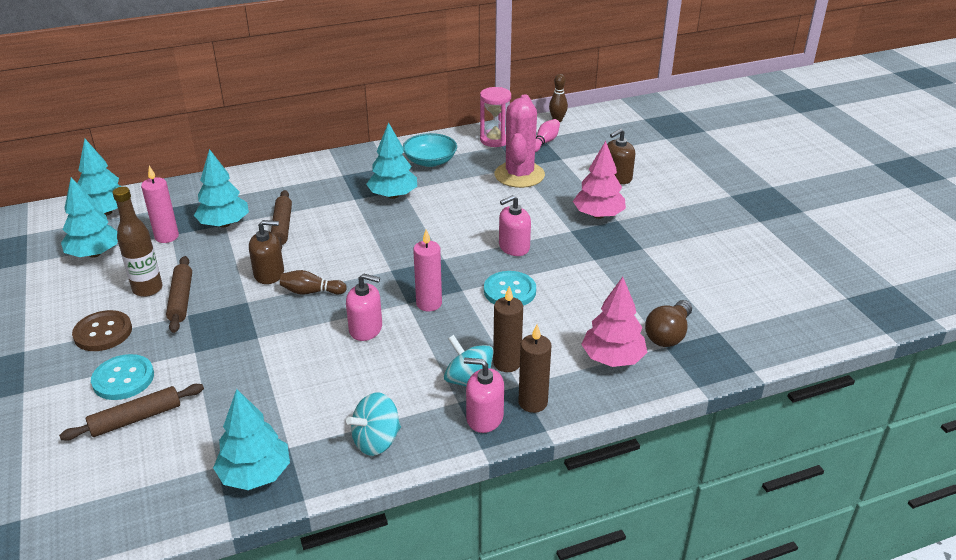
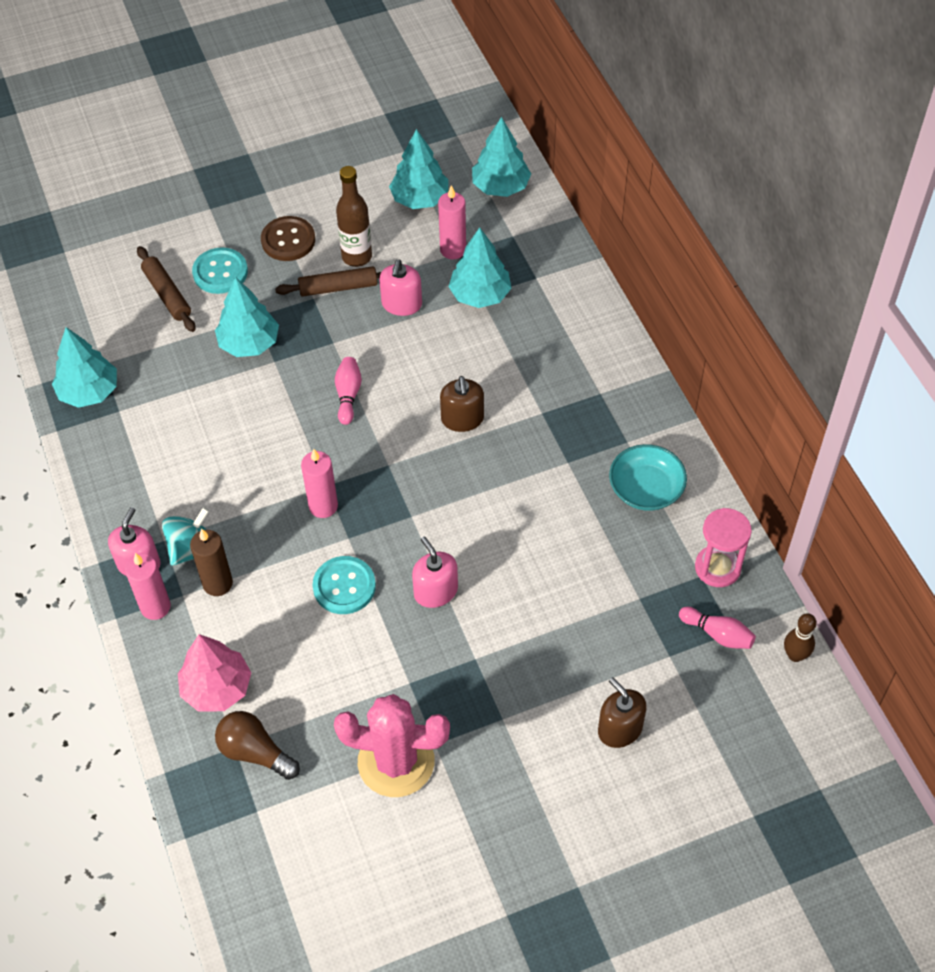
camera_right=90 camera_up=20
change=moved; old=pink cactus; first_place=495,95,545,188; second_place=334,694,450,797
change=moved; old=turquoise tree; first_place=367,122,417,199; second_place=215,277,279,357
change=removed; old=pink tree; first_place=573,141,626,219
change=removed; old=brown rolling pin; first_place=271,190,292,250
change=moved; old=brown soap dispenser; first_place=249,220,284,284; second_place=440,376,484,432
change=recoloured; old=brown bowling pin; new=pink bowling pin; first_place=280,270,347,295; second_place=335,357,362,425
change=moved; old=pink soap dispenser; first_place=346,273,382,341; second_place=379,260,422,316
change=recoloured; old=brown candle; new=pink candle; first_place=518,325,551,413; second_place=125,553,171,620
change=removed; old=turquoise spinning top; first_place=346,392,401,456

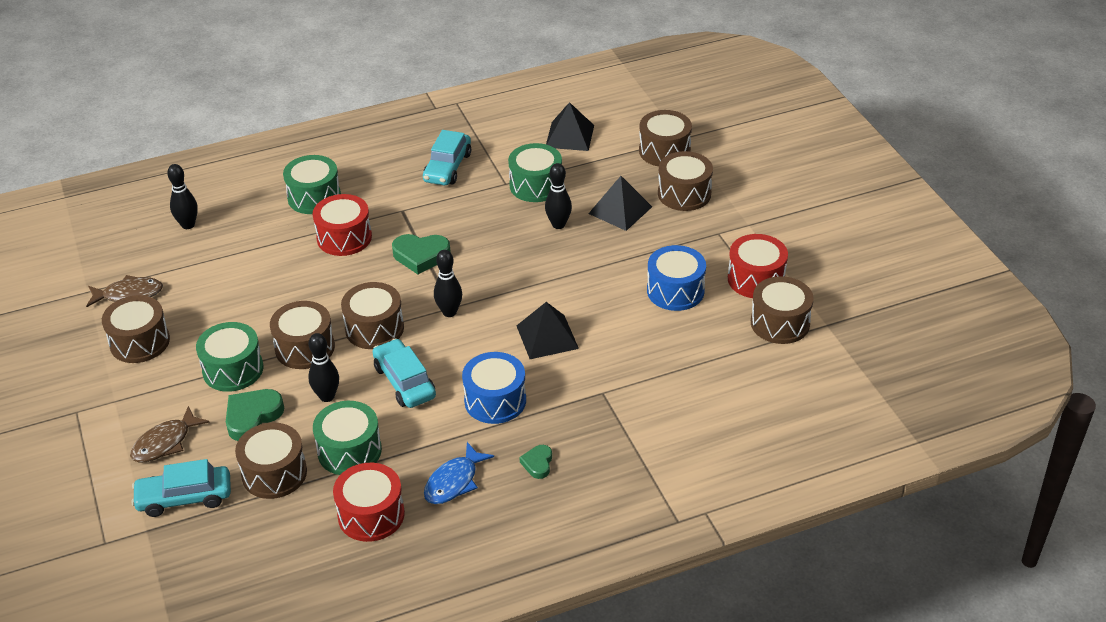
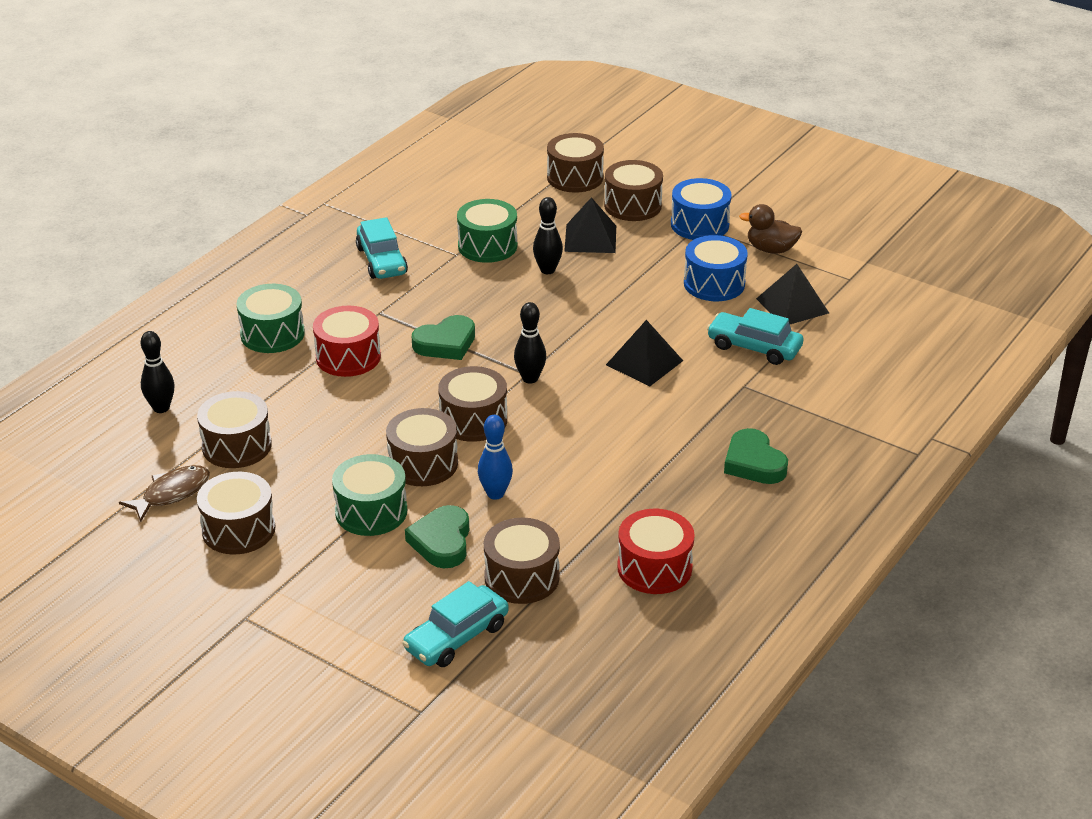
camera_right=-35 camera_up=-5
change=moved; old=black pyramid; first_place=546,102,594,151; second_place=756,264,829,324
change=replaced; old=red drum; new=brown duck; first_place=728,234,788,298; second_place=739,204,802,254
change=moved; old=brown drum; first_place=751,276,814,344; second_place=197,391,272,468
change=recoloured; old=black bowling pin; new=blue bowling pin; first_place=308,333,339,402; second_place=478,415,513,500
change=moved; old=turquoise car; first_place=373,338,436,408; second_place=707,308,803,365
change=moved; old=blue drum; first_place=462,352,526,424; second_place=671,178,732,240
change=removed; old=green drum; first_place=313,401,382,475
change=removed; old=brown fish; first_place=130,406,210,462
change=removed; old=blue fish; first_place=424,442,494,504
change=resized; old=green heart; first_place=519,445,552,479; second_place=724,428,788,484; factor=1.75

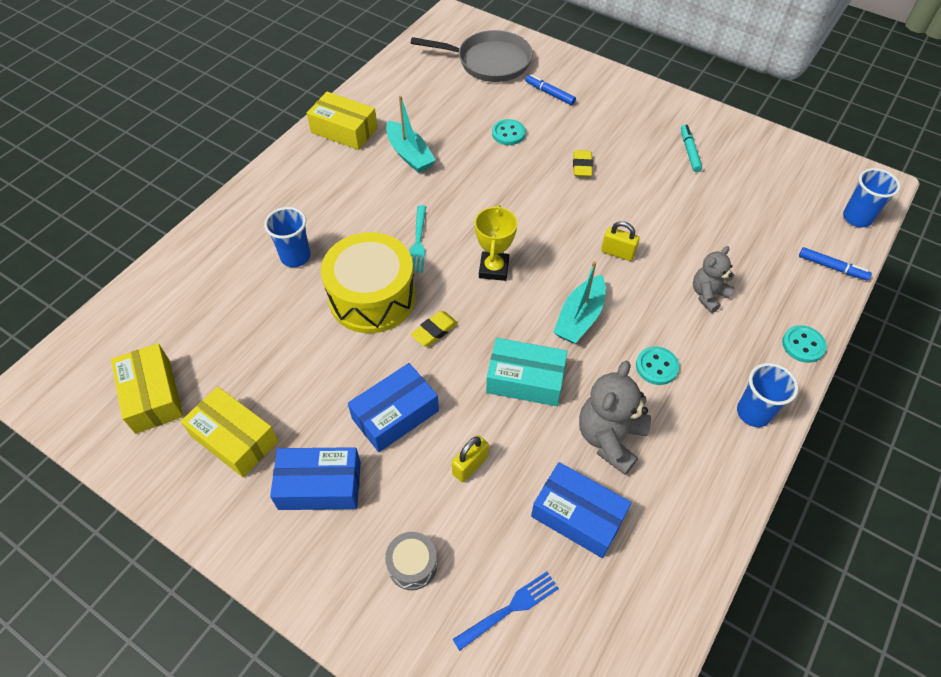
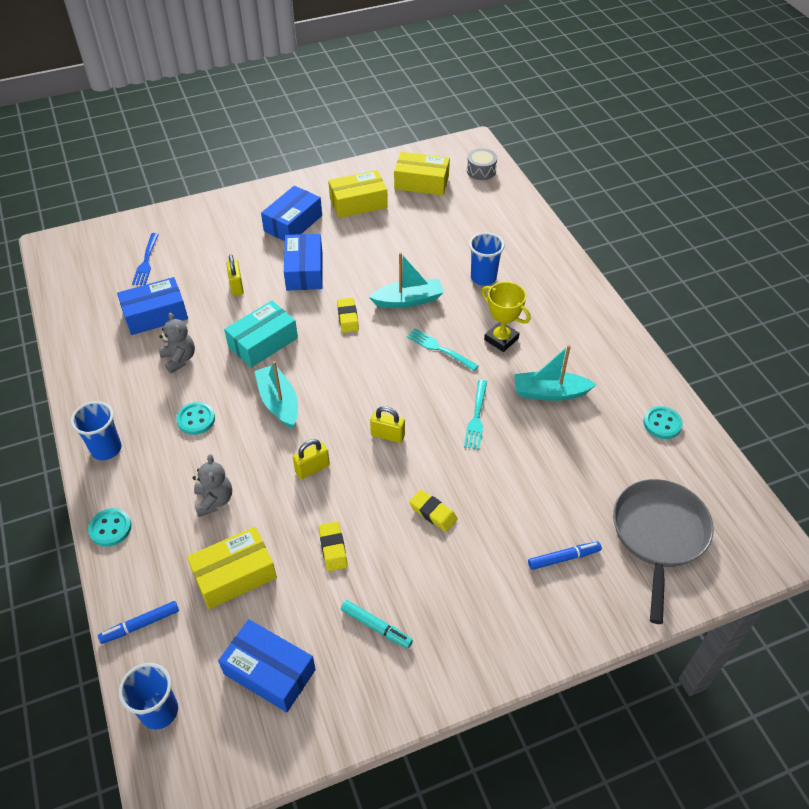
camera_right=125 camera_up=-5
change=turned; old=grey pan; first_place=411,30,533,82; second_place=613,479,714,624; degrees=150
change=moved; old=yellow box; first_place=307,92,378,150; second_place=187,527,277,609
change=moved; old=turquoise button; first_place=492,119,525,145; second_place=643,406,683,439
change=moved; old=yellow trophy; first_place=475,205,517,281; second_place=482,282,530,352
change=replaced; old=yellow drum; new=turquoise boat; first_place=321,232,416,333; second_place=369,252,444,308
change=resized; old=grey teddy bear; first_place=579,361,651,475; second_place=159,313,195,374; factor=0.63
change=moved; old=grey drum; first_place=385,532,437,590; second_place=467,148,497,180
change=added; new=turquoise fork; second_place=464,380,487,450
change=added; new=yellow padlock; second_place=370,406,405,443
change=added; new=yellow eraser; second_place=319,521,348,571
change=added; new=blue box; second_place=218,619,316,712

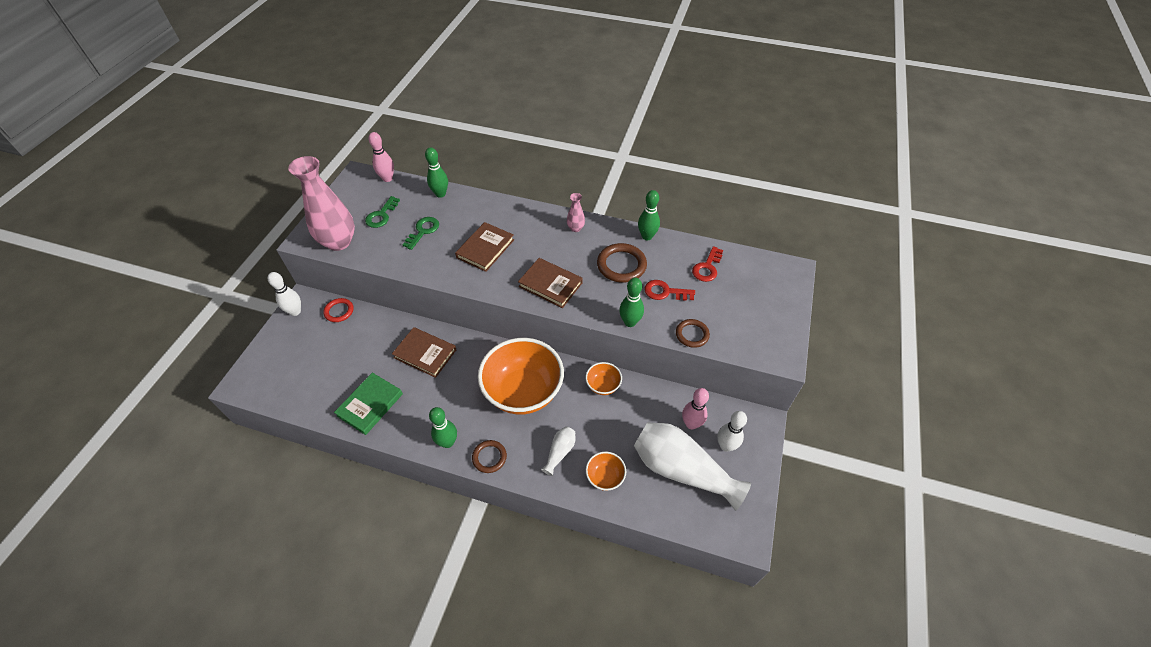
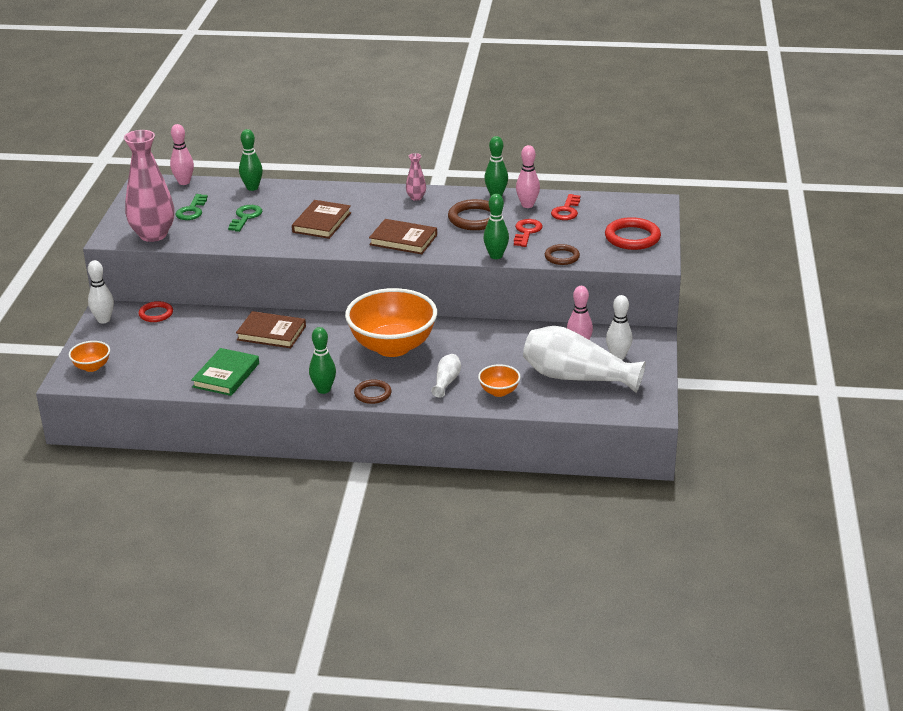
camera_right=-10 camera_up=-20
change=turned; old=red key; first_place=644,280,695,301; second_place=514,219,543,247; degrees=105
change=moved; old=orange bowl; first_place=585,362,622,395; second_place=69,341,110,372
change=added; new=pink bowling pin; second_place=516,145,540,208
change=added; new=red ring; second_place=605,217,661,250

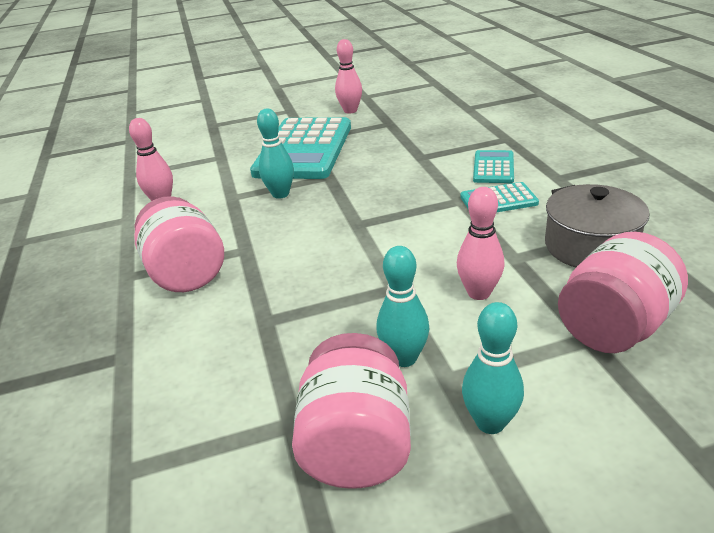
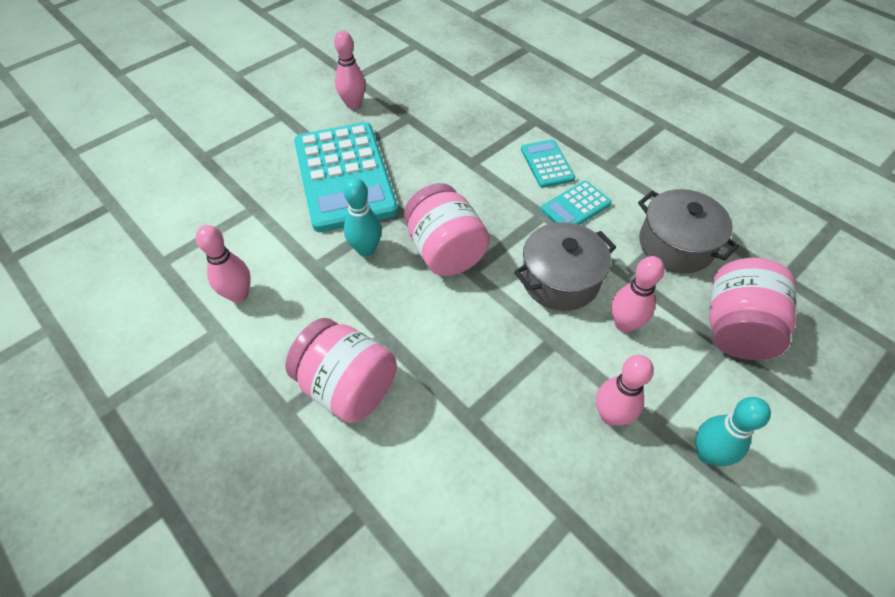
camera_right=-30 camera_up=20
change=recoloured; old=turquoise bowling pin; new=pink bowling pin; first_place=376,246,429,367; second_place=596,355,654,426
change=moved; old=pink jar; first_place=292,333,411,489; second_place=404,183,490,276
change=added; new=grey pot; second_place=514,222,616,311

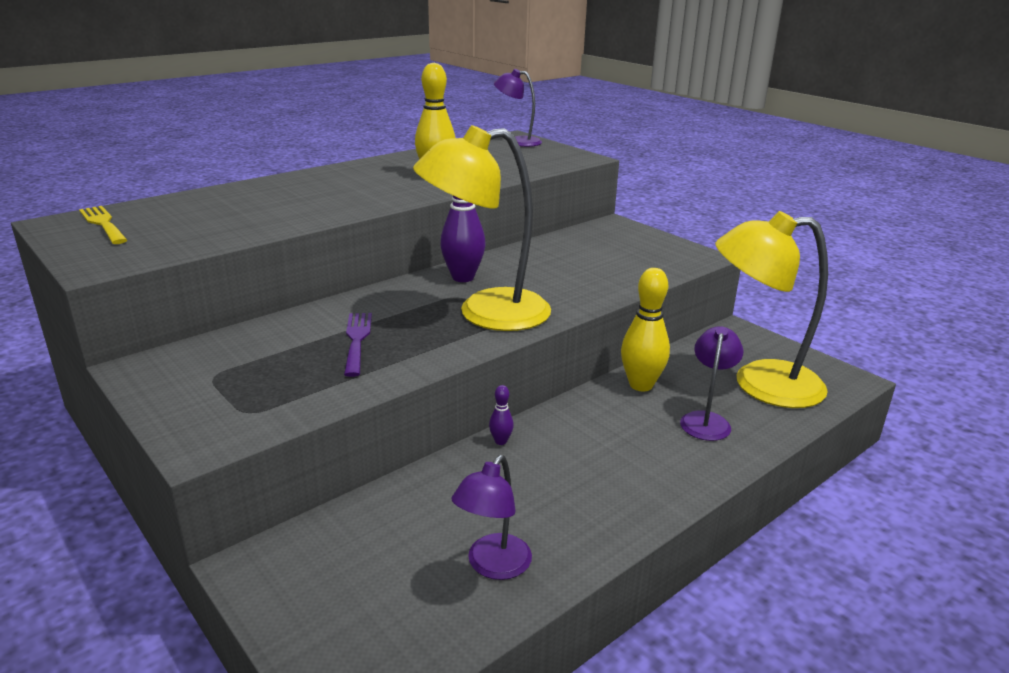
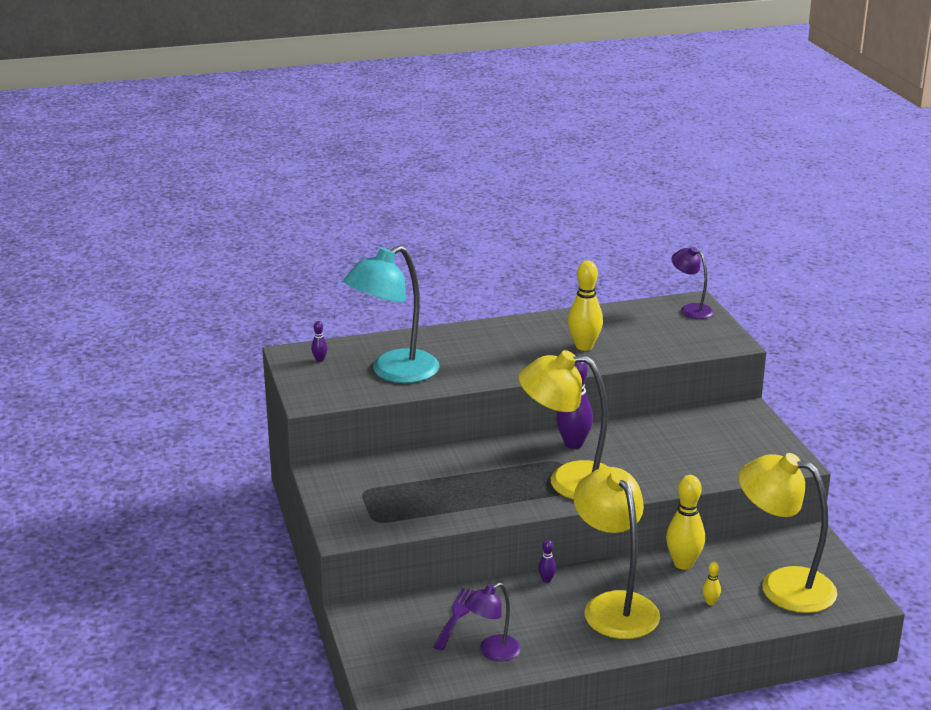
camera_right=25 camera_up=0
change=replaced; old=yellow fork; new=purple bowling pin; first_place=79,206,127,244; second_place=311,321,328,362
change=moved; old=purple fork; first_place=344,313,372,377; second_place=433,588,474,650
change=replaced; old=purple lamp; new=yellow bowling pin; first_place=680,326,743,441; second_place=703,561,721,605
change=added; new=turquoise lamp; second_place=343,245,440,383
change=added; new=yellow lamp; second_place=574,467,660,639

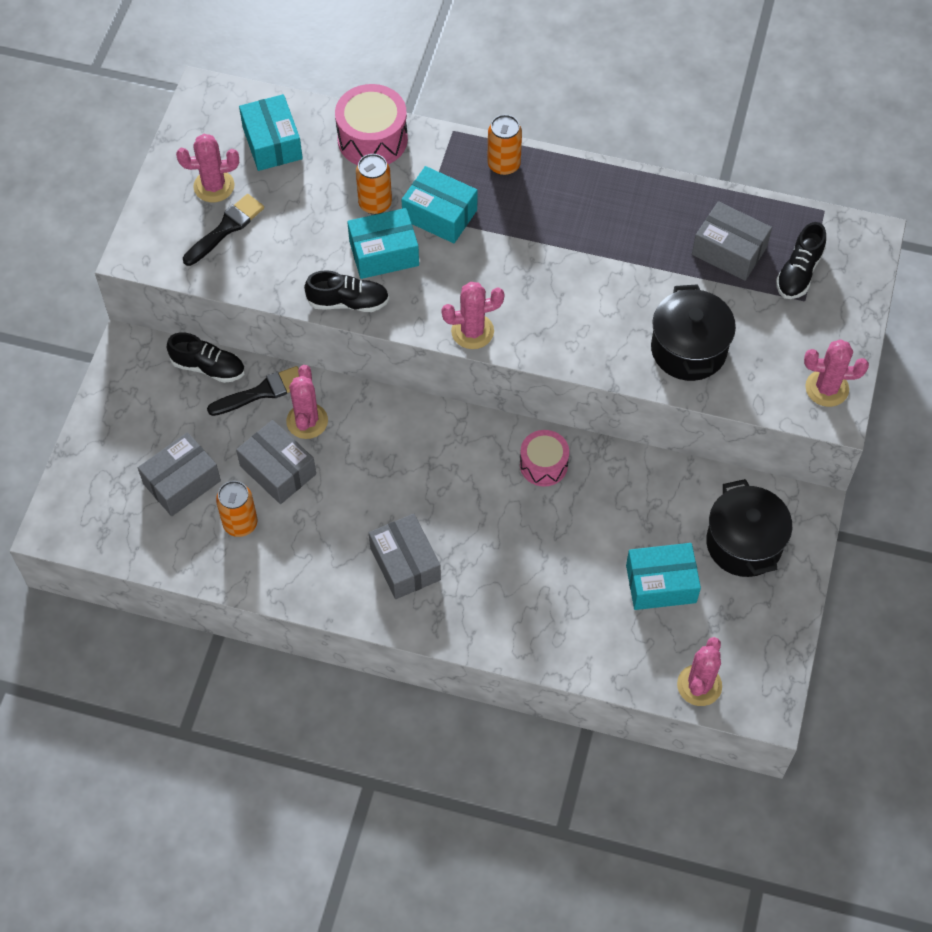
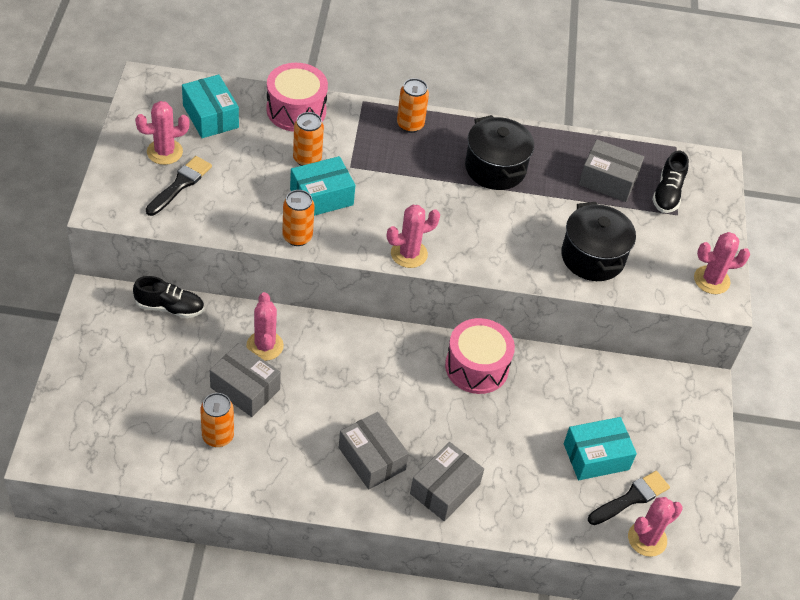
camera_right=-15 camera_up=-10
change=removed; old=turquoise box; first_place=402,166,477,243
change=replaced; old=black shoe; new=orange can; first_place=304,270,389,312; second_place=282,190,315,246
change=moved; old=black brush; first_place=207,366,299,416; second_place=588,471,670,525
change=resized; old=pink drum; first_place=520,430,569,486; second_place=445,318,515,394; factor=1.53
change=moved; old=grey box; first_place=138,432,221,516; second_place=410,442,484,521
change=moved; old=black pot; first_place=706,479,792,577; second_place=465,115,534,190
change=turned; old=pink cactus; first_place=677,637,722,706; second_place=628,497,683,557; degrees=45

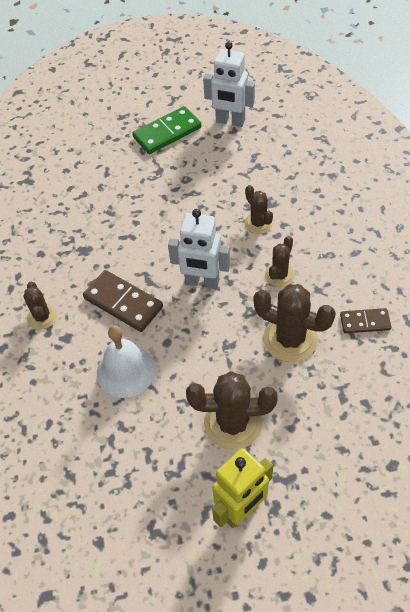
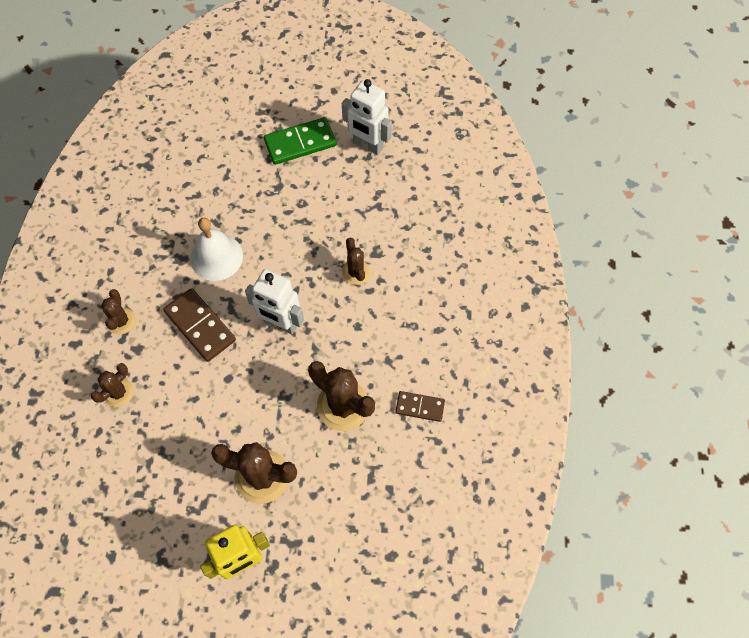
camera_right=10 camera_up=10
change=moved; old=brown cactus; first_place=265,236,295,287; second_place=91,363,134,407
change=moved; old=white bell; first_place=97,325,156,398; second_place=190,218,243,281

